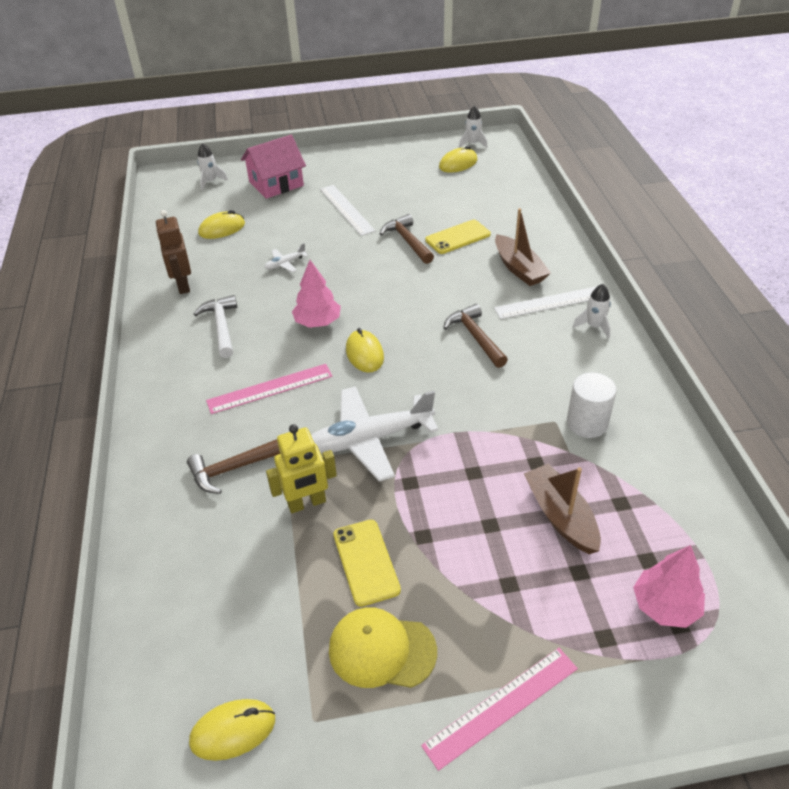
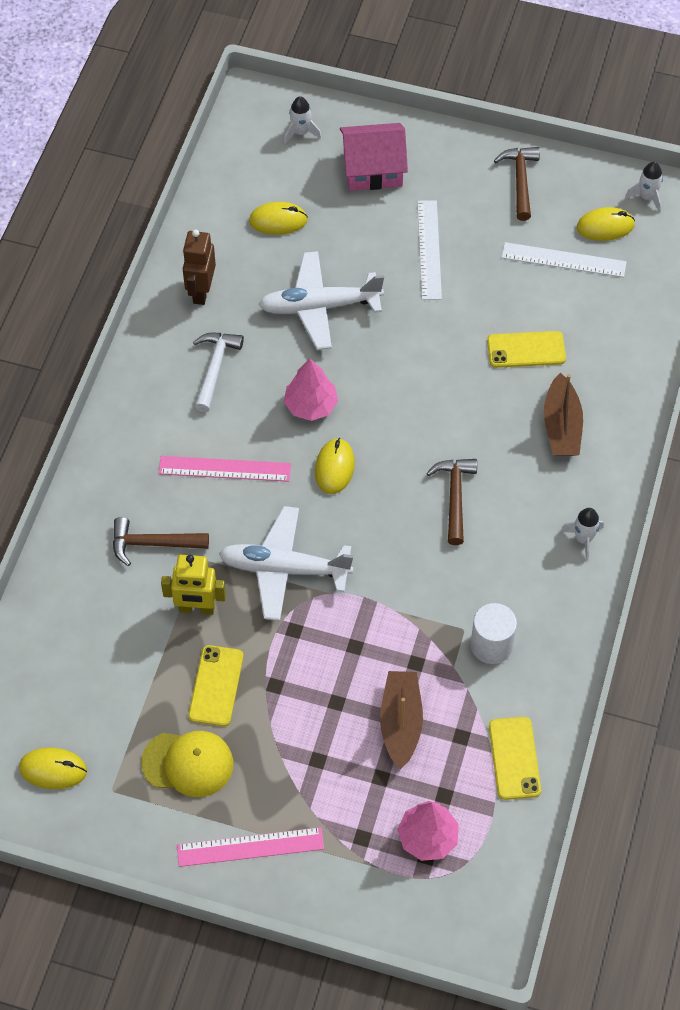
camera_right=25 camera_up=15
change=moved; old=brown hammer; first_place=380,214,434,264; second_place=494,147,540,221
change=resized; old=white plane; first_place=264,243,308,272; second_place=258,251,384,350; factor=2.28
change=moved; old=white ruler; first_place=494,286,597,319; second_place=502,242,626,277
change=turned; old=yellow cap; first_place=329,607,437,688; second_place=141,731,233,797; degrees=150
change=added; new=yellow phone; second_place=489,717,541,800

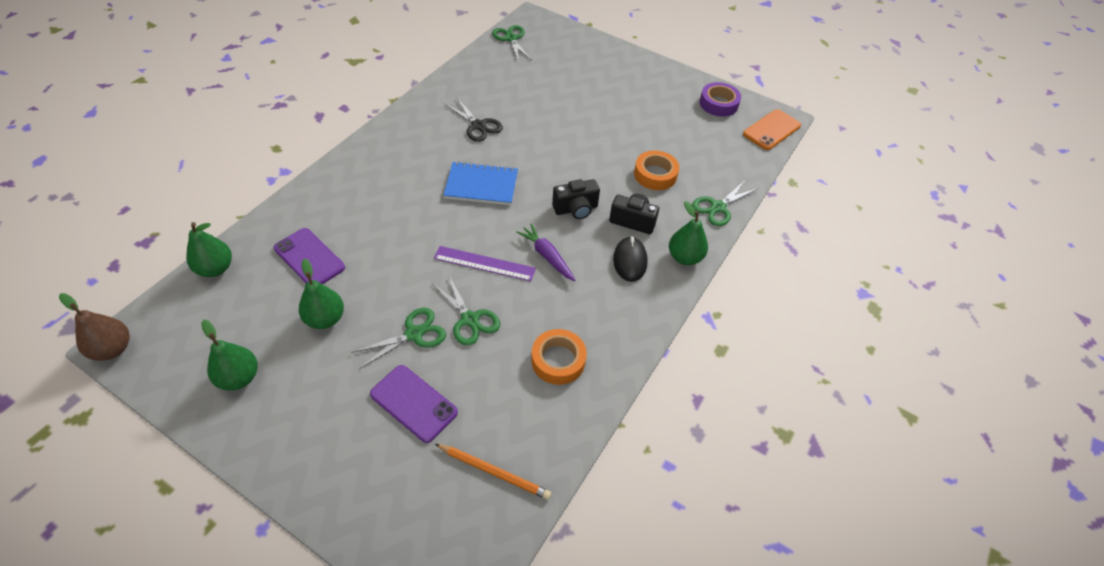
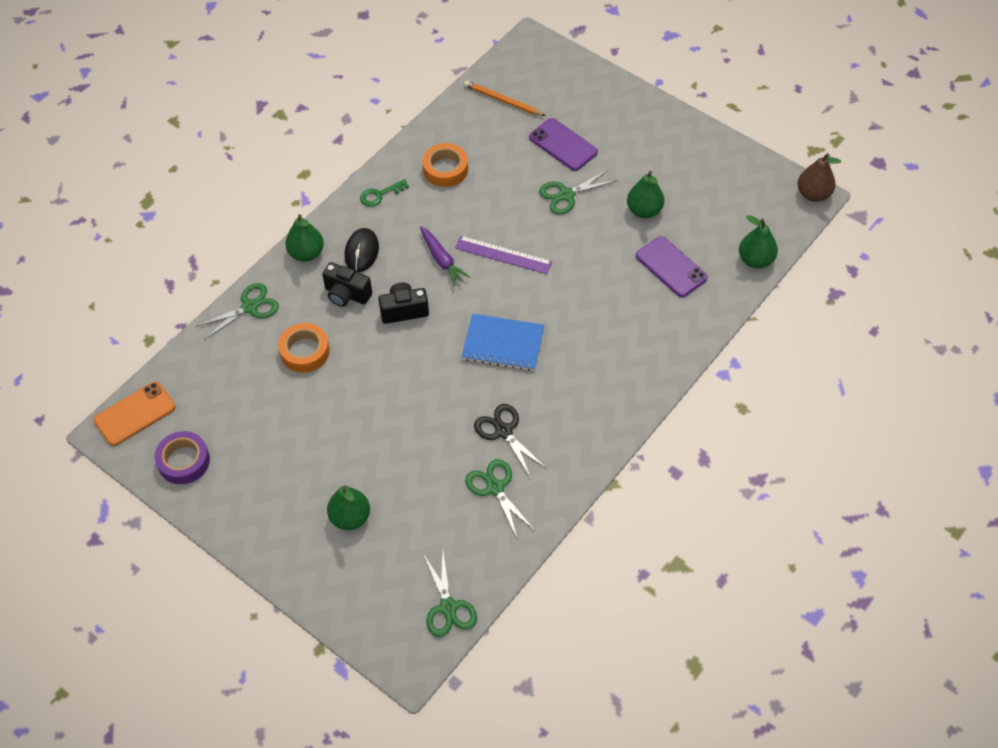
camera_right=-170 camera_up=5
change=moved; old=green scissors; first_place=432,275,500,346; second_place=465,459,534,540
change=moved; old=green pear; first_place=201,320,258,391; second_place=327,486,370,530
change=added; new=green key; second_place=360,179,409,207

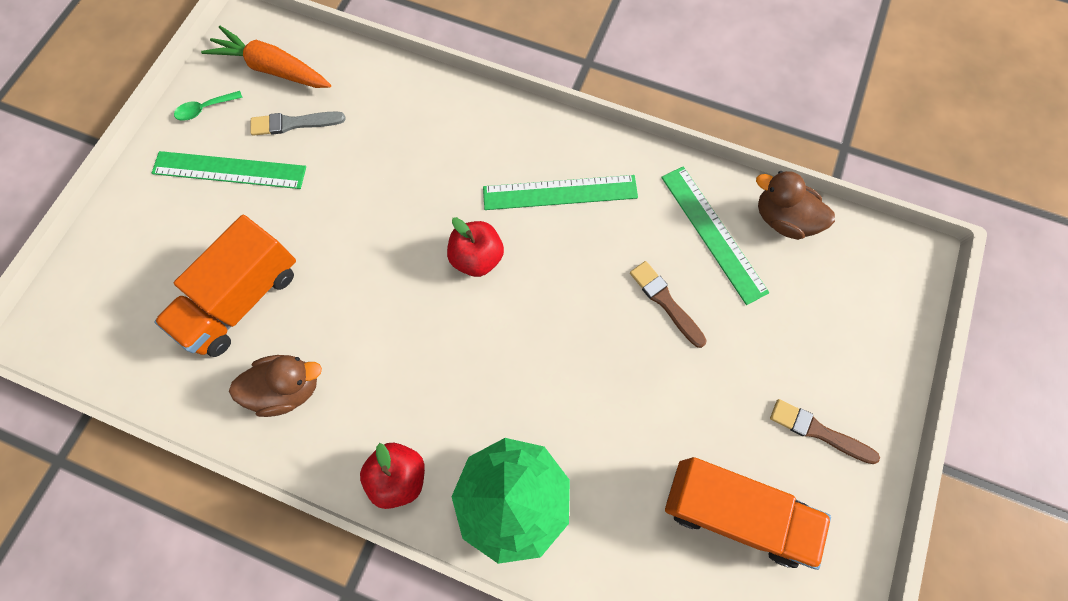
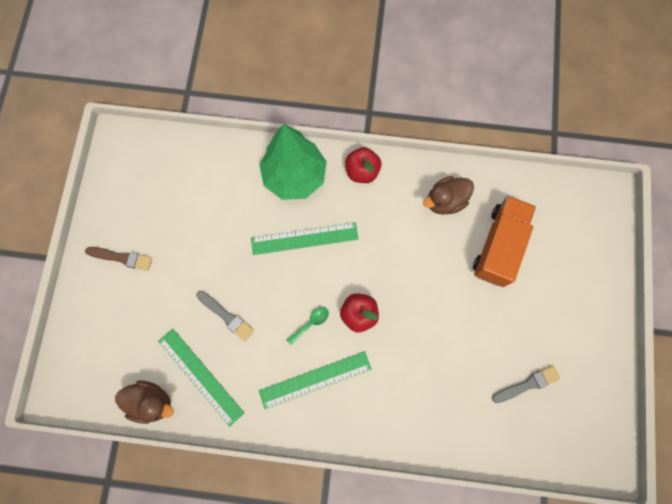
camera_right=165 camera_up=5
change=removed; old=orange carrot; first_place=201,26,331,88
change=moved; old=green spoon; first_place=174,91,243,121; second_place=287,307,329,345
change=moved; old=green ruler; first_place=152,151,306,189; second_place=251,222,359,255
change=recoloured; old=brown brush; new=grey brush; first_place=630,261,707,348; second_place=197,291,254,341
change=removed; old=orange truck; first_place=665,457,831,570

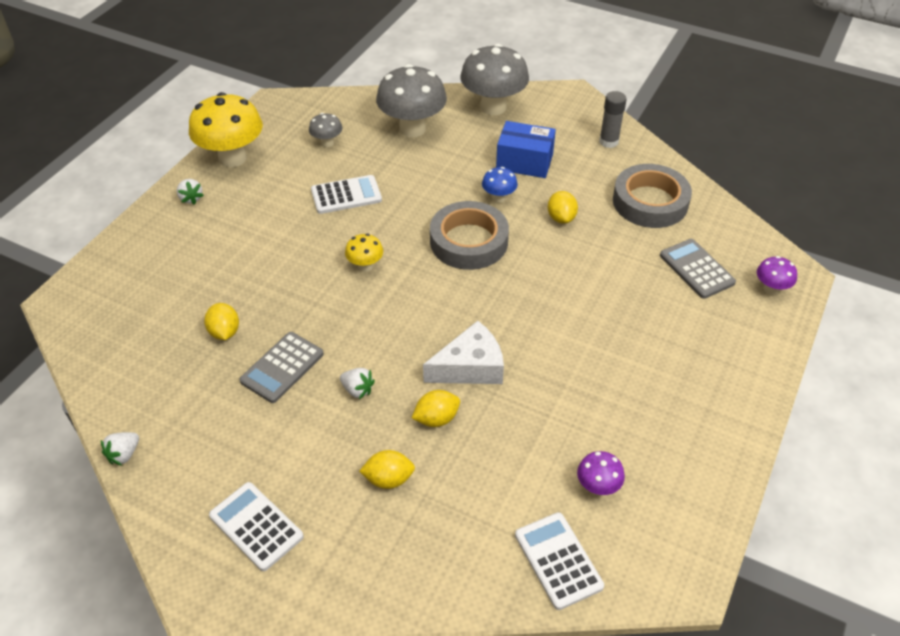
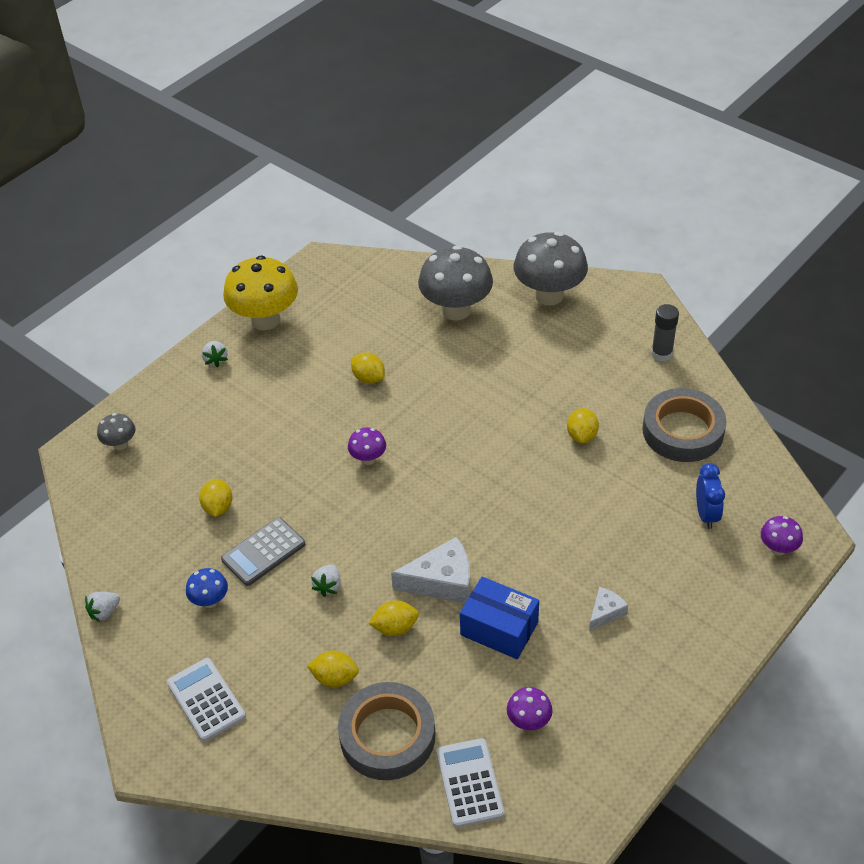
camera_right=15 camera_up=0
change=moved; old=grey mushroom; first_place=309,113,343,147; second_place=97,413,136,450
change=moved; old=blue box; first_place=496,121,556,178; second_place=460,577,539,659
change=moved; old=blue mushroom; first_place=482,167,518,203; second_place=186,568,228,608
change=replaced; old=white calculator; new=yellow lemon; first_place=311,175,382,214; second_place=351,352,385,384
change=moved; old=grey tape; first_place=430,201,509,270; second_place=338,682,436,780
change=recoloured; old=yellow mushroom; new=purple mushroom; first_place=345,234,383,272; second_place=348,428,386,465
change=replaced; old=grey calculator; new=blue clock; first_place=660,239,736,299; second_place=696,463,725,529
change=turned; old=white strawberry; first_place=340,368,375,399; second_place=311,564,341,597; degrees=60
change=added; new=white cheese; second_place=589,587,628,631

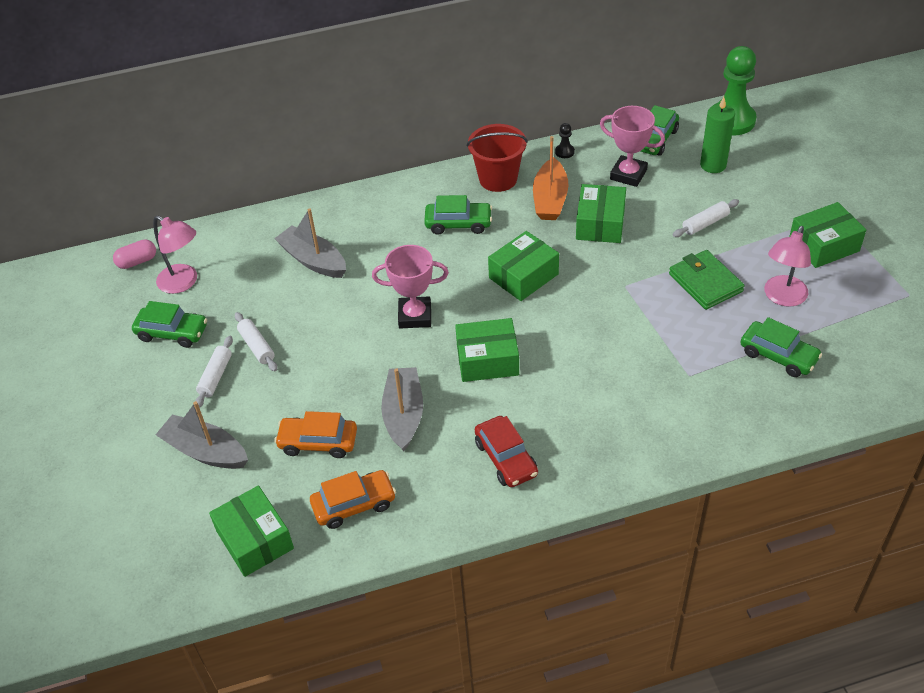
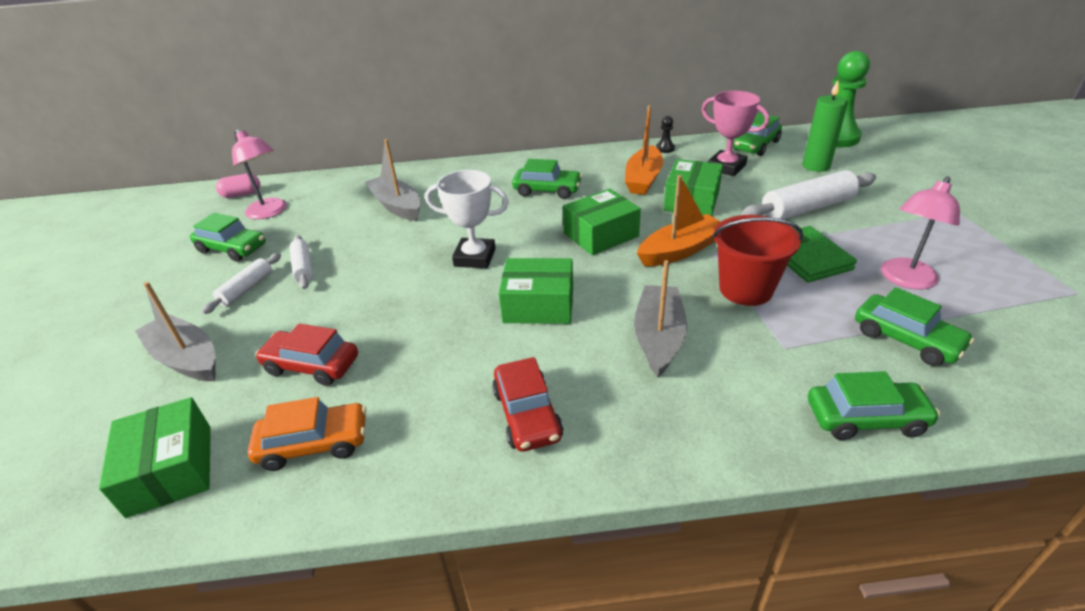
camera_right=10 camera_up=-10
change=moved; old=red bucket; first_place=467,124,528,192; second_place=712,215,803,306
change=resized; old=white rolling pin; first_place=673,199,739,237; second_place=741,170,876,220; factor=1.76
change=removed; old=green box; first_place=789,202,866,268
change=recoloured; old=pink trophy; new=white trophy; first_place=372,245,449,328; second_place=425,170,509,268
change=moved; old=grey boat; first_place=381,367,423,451; second_place=634,260,687,377
change=recoloured; old=orange car; new=red car; first_place=274,411,357,458; second_place=255,323,358,386
change=added; new=orange boat; second_place=637,175,721,266
change=added; new=green car; second_place=808,371,940,440

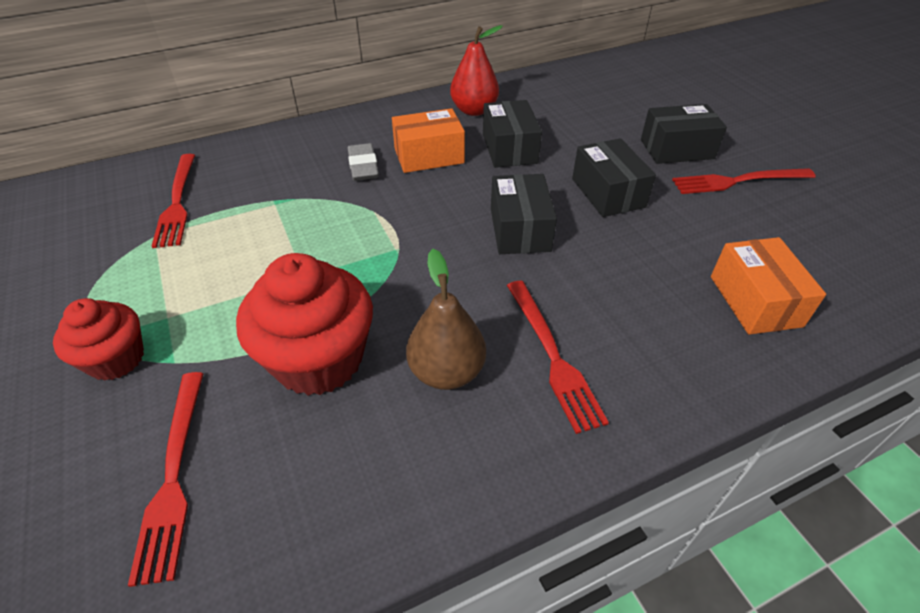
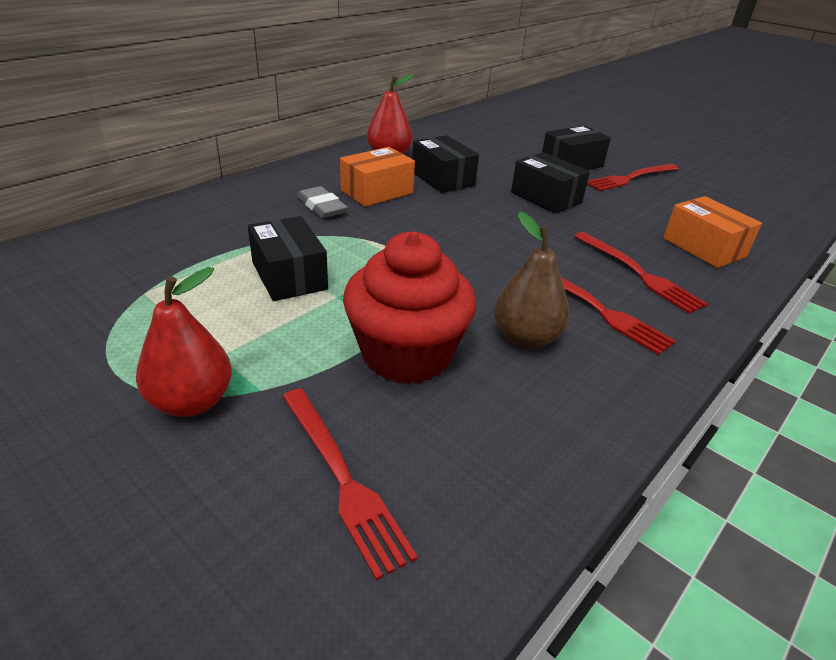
camera_right=-25 camera_up=-10
change=moved; old=red fork; first_place=152,154,195,248; second_place=574,232,707,314
change=moved; old=black box; first_place=491,174,557,254; second_place=248,216,328,301
change=replaced; old=red cupcake; new=red pear; first_place=53,298,144,381; second_place=136,267,232,417

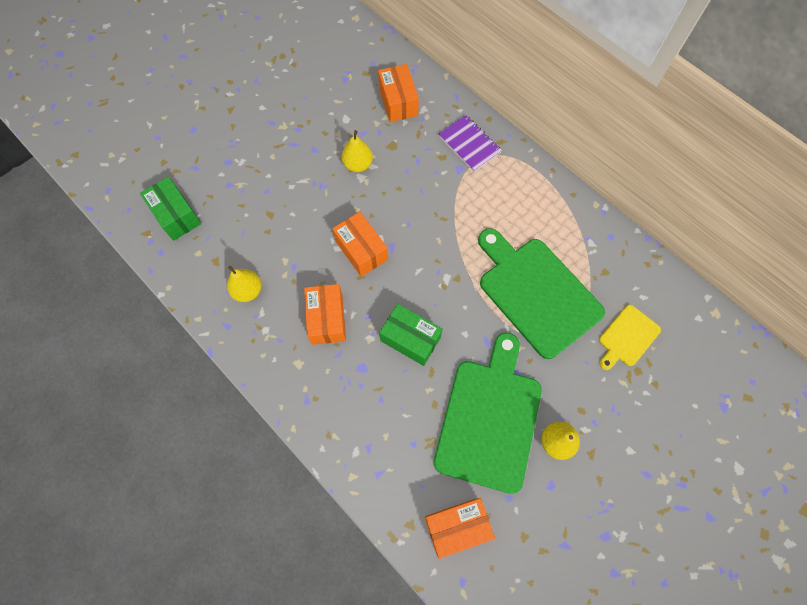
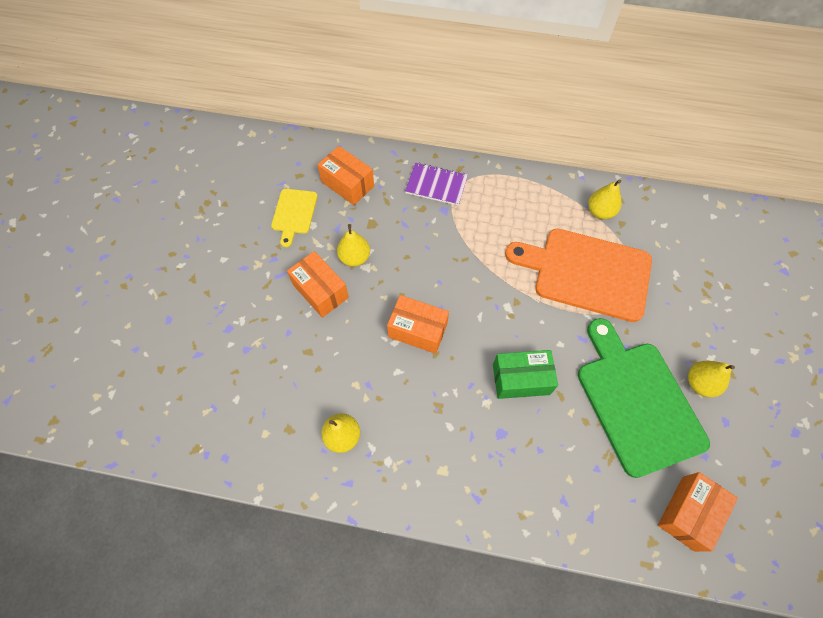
camera_right=-35 camera_up=-5
change=removed; old=green box; first_place=140,177,201,241
change=recoloured; old=green cutting board; new=orange cutting board; first_place=478,228,605,359; second_place=505,229,652,322
change=moved; old=orange box; first_place=304,284,346,345; second_place=287,251,349,318
change=moved; old=yellow cutting board; first_place=599,305,661,370; second_place=271,189,318,247
change=added; new=yellow pear; second_place=588,180,621,219

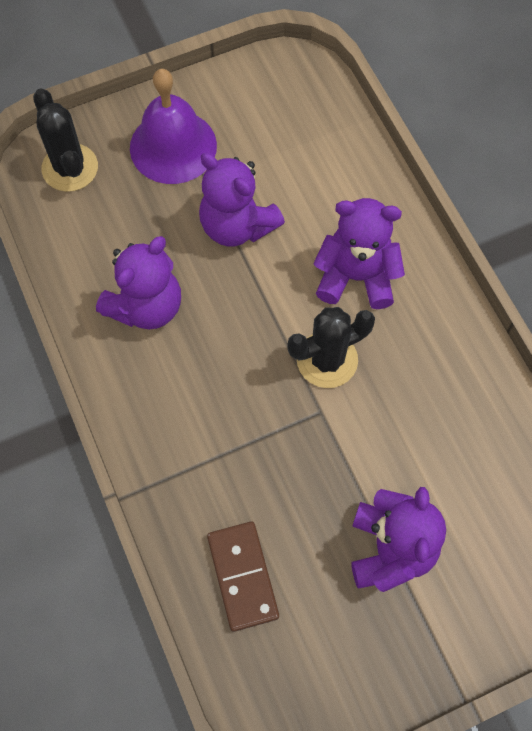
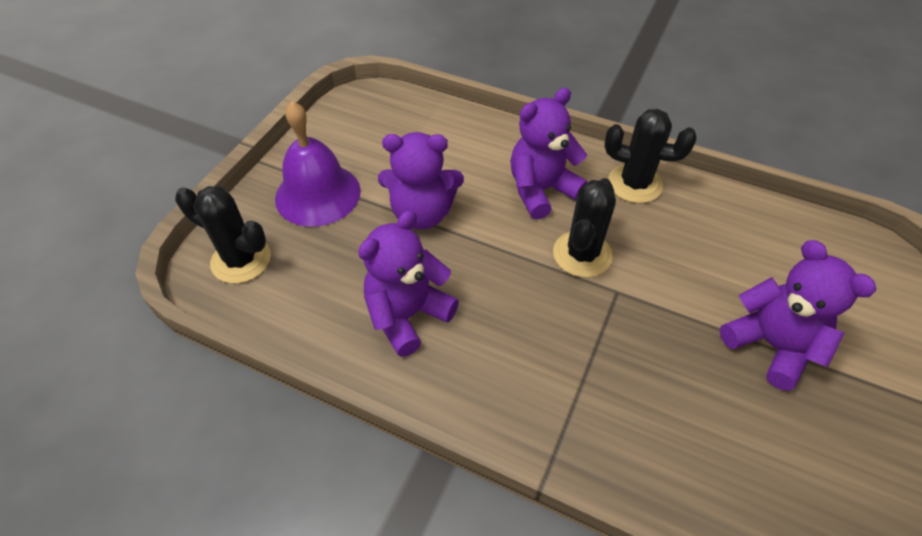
camera_right=-40 camera_up=-15
change=turned; old=purple teddy bear; first_place=96,236,181,329; second_place=358,210,459,357; degrees=-135
change=removed; old=brown domino; first_place=207,522,279,632
change=added; new=black cactus; second_place=604,109,697,203

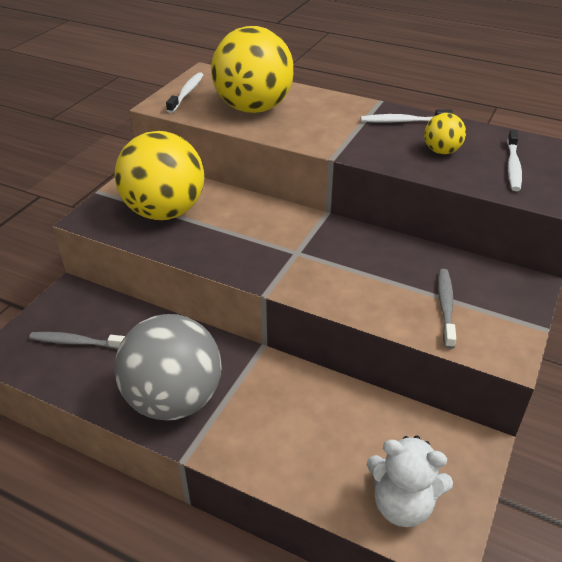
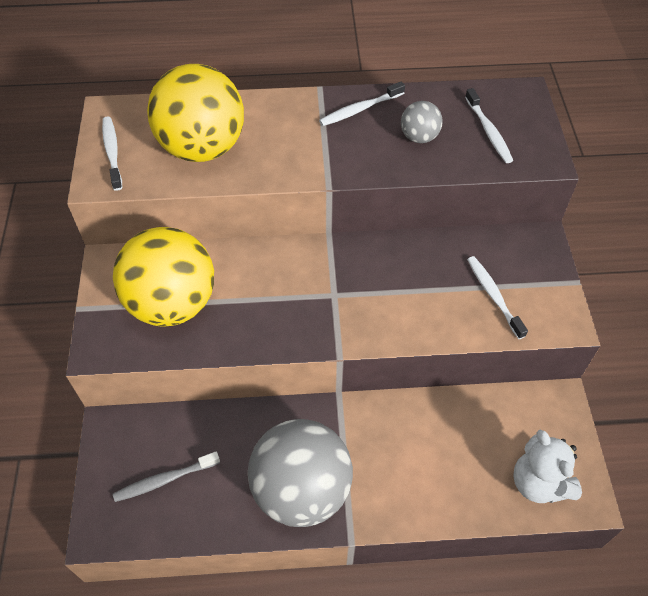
camera_right=-30 camera_up=15
change=recoloured; old=yellow ball; new=grey ball; first_place=424,113,466,154; second_place=401,101,443,143
change=recoloured; old=grey toothbrush; new=white toothbrush; first_place=438,269,456,349; second_place=467,256,528,339
change=turned; old=white teddy bear; first_place=367,436,453,527; second_place=513,429,582,503; degrees=75

